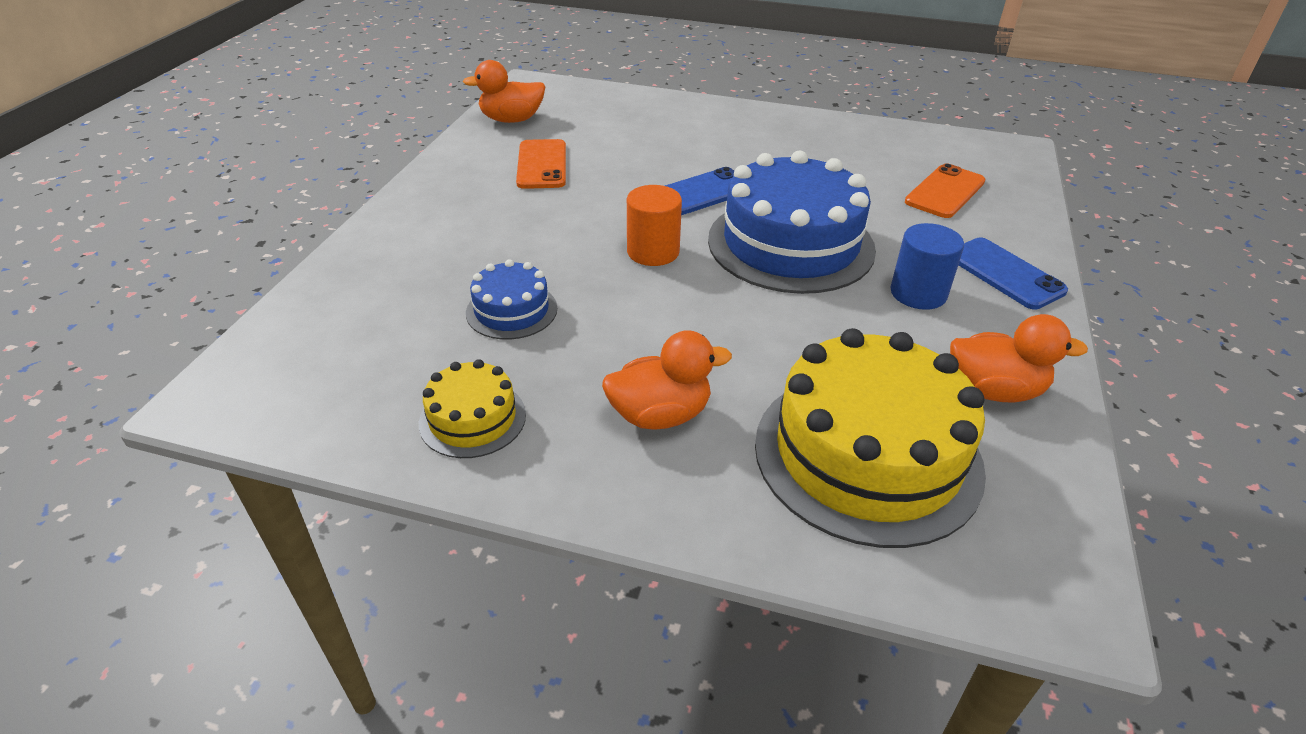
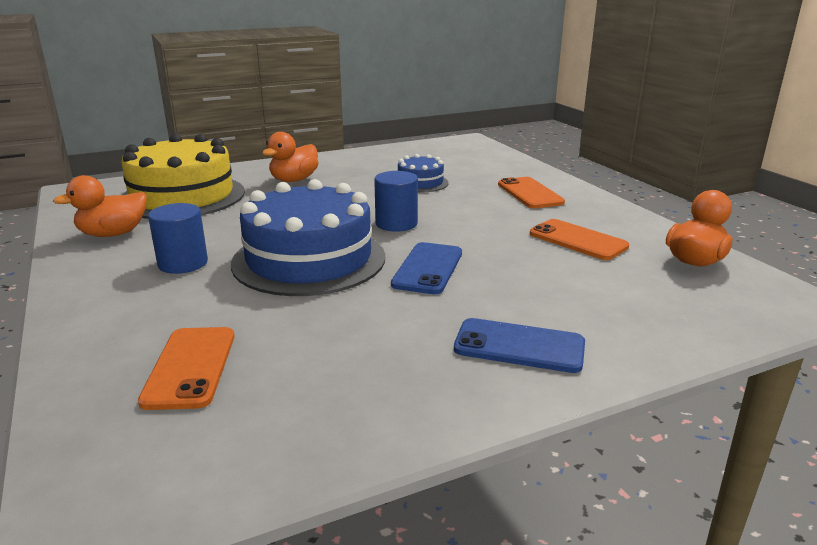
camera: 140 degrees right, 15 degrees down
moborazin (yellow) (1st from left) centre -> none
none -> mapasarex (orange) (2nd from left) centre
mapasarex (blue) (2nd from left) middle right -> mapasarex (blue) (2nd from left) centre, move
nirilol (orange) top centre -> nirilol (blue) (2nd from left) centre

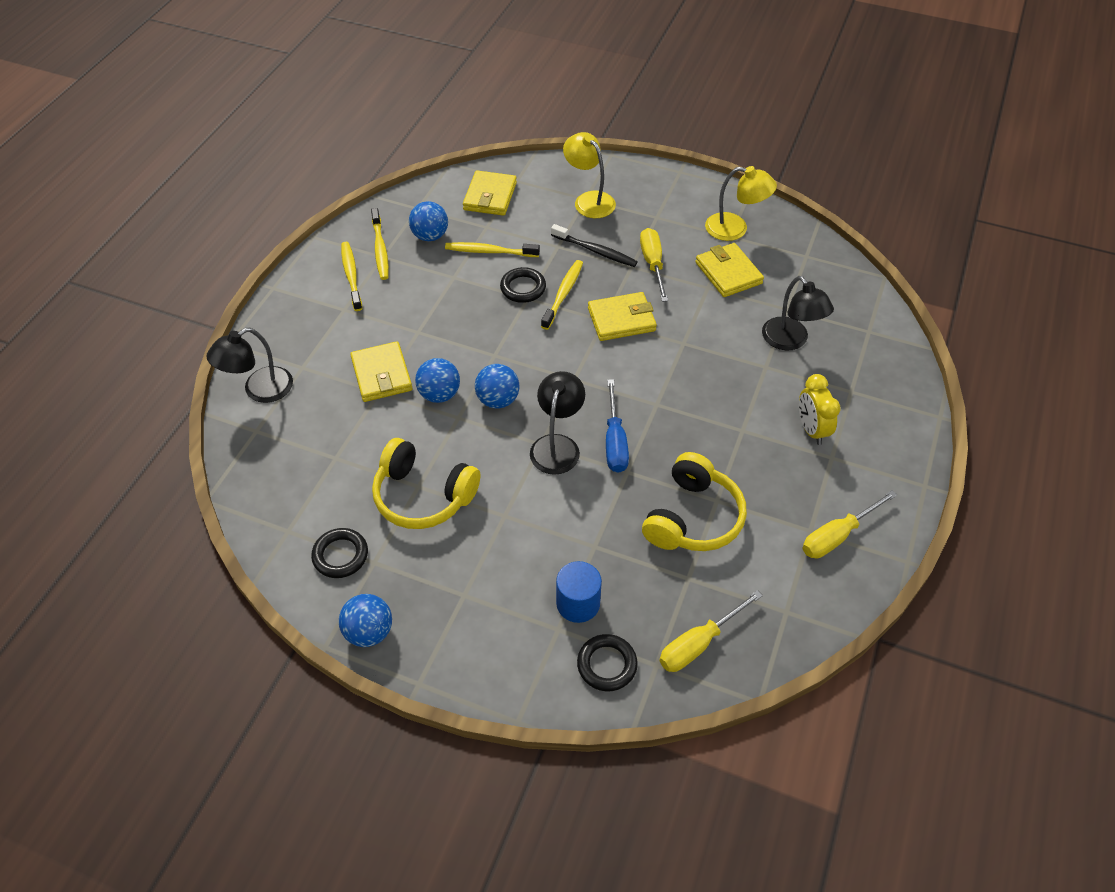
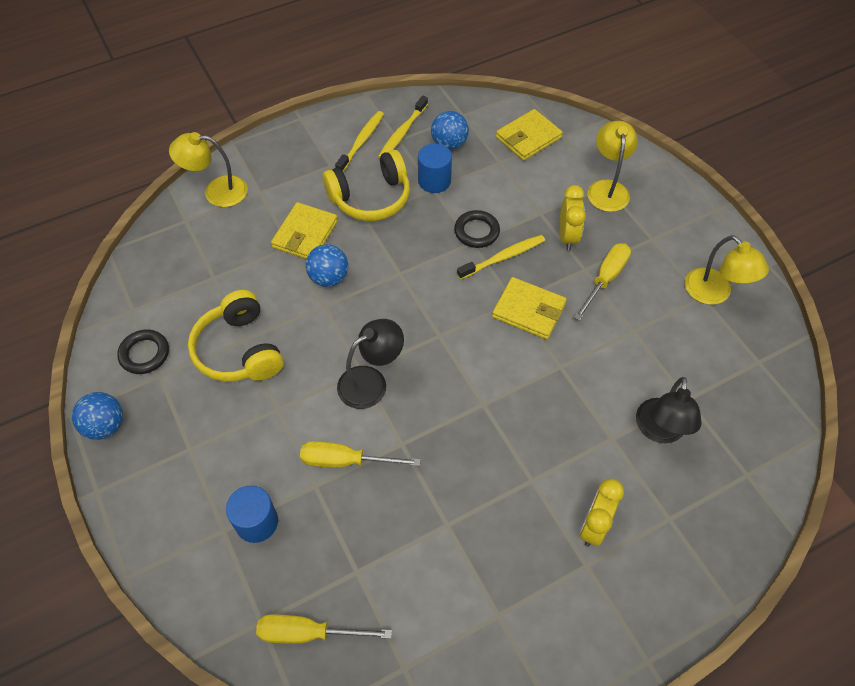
camera: 40 degrees right, 5 degrees up
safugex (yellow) (3rd from left) top centre -> none
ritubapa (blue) (4th from left) centre -> none
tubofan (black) (3rd from left) bottom centre -> none
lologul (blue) centre -> none
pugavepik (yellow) (4th from left) top centre -> none
none -> nirilol (blue) (2nd from left) top centre
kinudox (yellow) (2nd from left) centre -> kinudox (yellow) (2nd from left) top centre, move
lologul (yellow) (3rd from left in the first image) middle right -> lologul (yellow) (2nd from left) centre, move
safugex (black) top centre -> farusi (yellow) (1st from left) top right
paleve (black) (1st from left) middle left -> paleve (yellow) (1st from left) top left

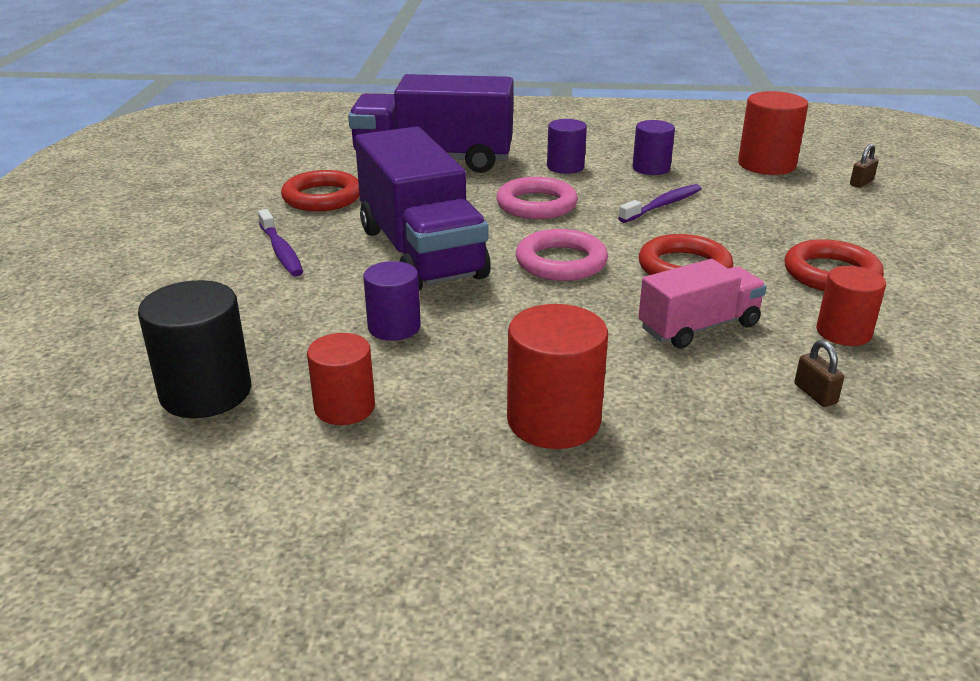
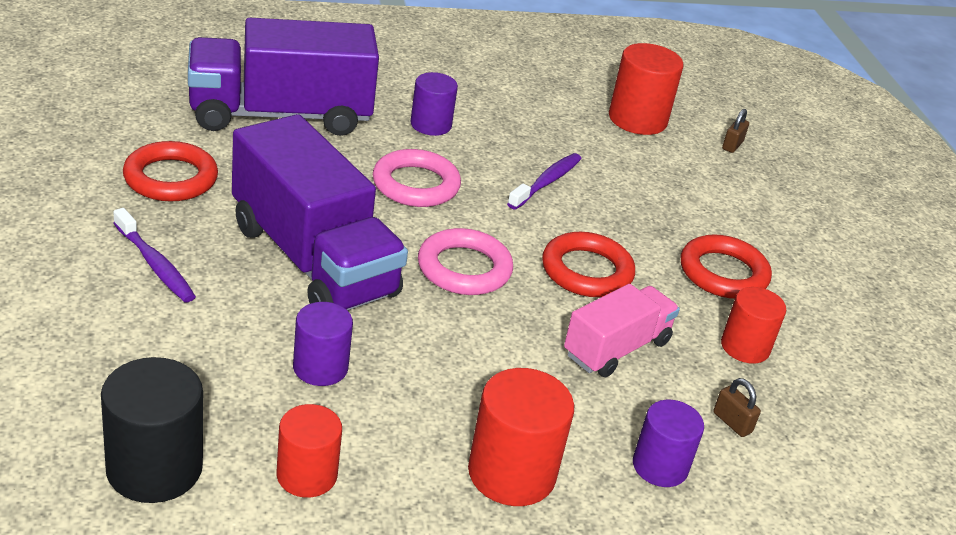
camera: 20 degrees left, 5 degrees up
nirilol (purple) (3rd from left) top right -> nirilol (purple) (3rd from left) bottom right, move

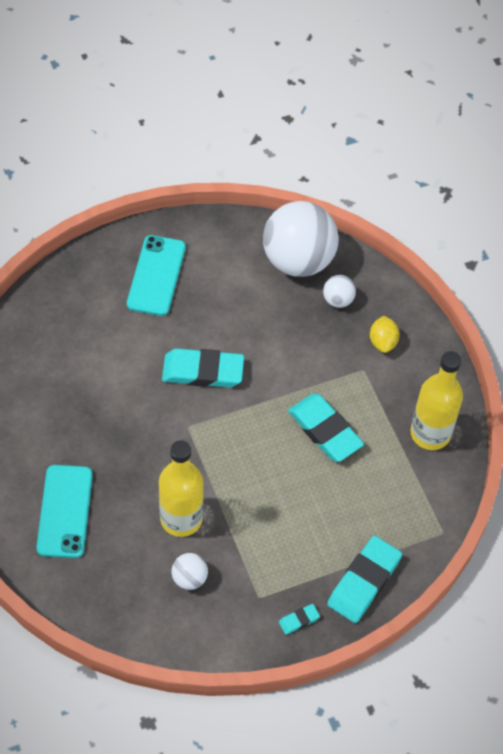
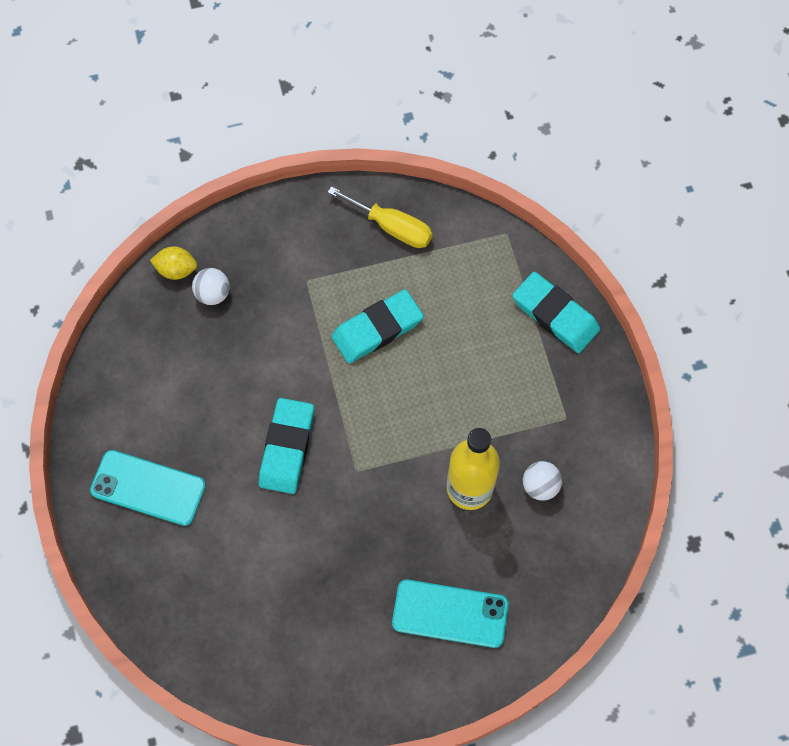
camera: 80 degrees left, 10 degrees up
ritubapa (white) (2nd from left) top centre -> none
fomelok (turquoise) (2nd from left) bottom centre -> none
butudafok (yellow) middle right -> butudafok (yellow) middle left, move
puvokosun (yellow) (2nd from left) middle right -> lologul (yellow) top centre

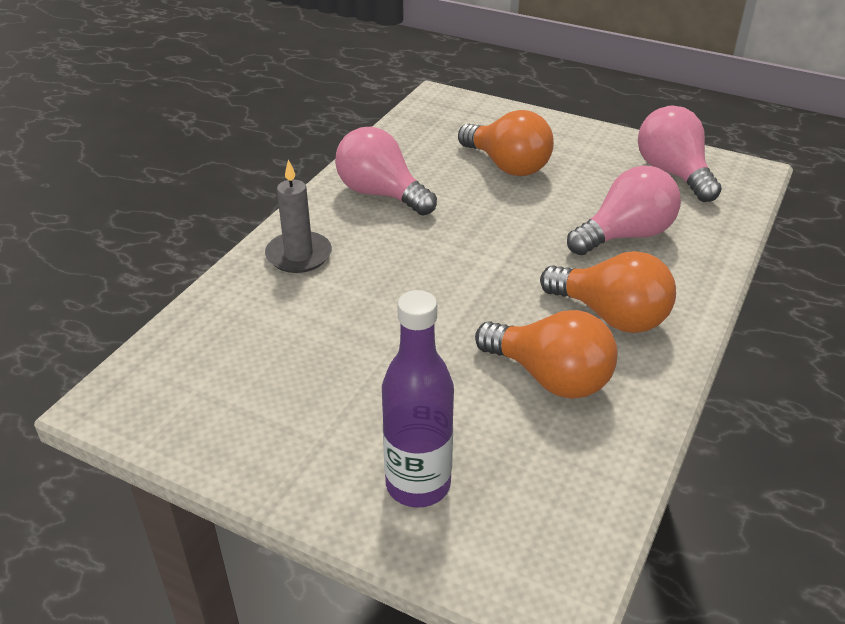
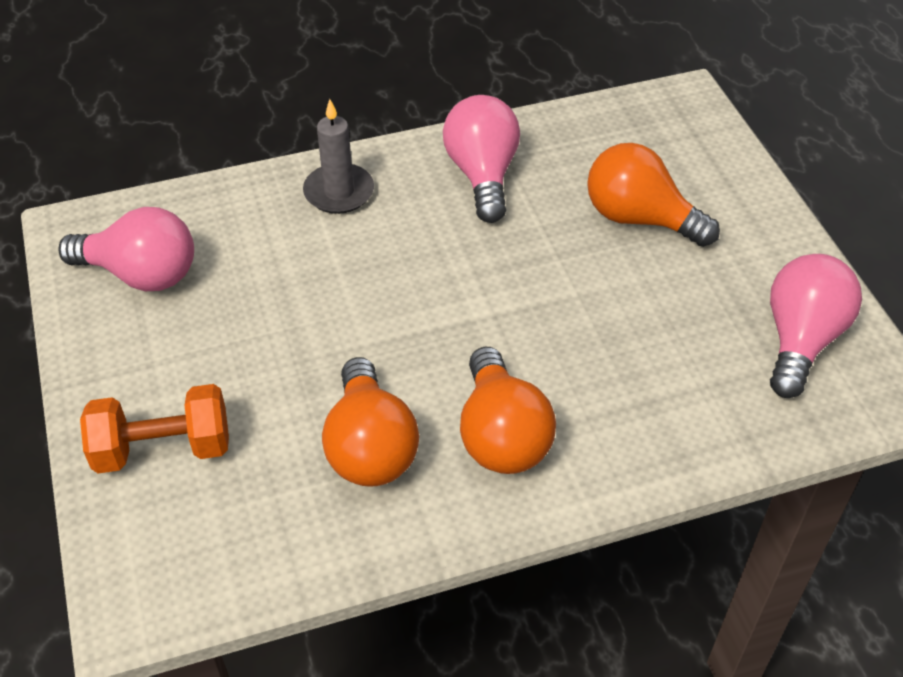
camera: 45 degrees right, 10 degrees up
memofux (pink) (2nd from left in the first image) middle right -> memofux (pink) (1st from left) middle left, move
puvokosun (purple) centre -> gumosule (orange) middle left
memofux (orange) (1st from left in the first image) top centre -> memofux (orange) (3rd from left) top right, 120 degrees clockwise

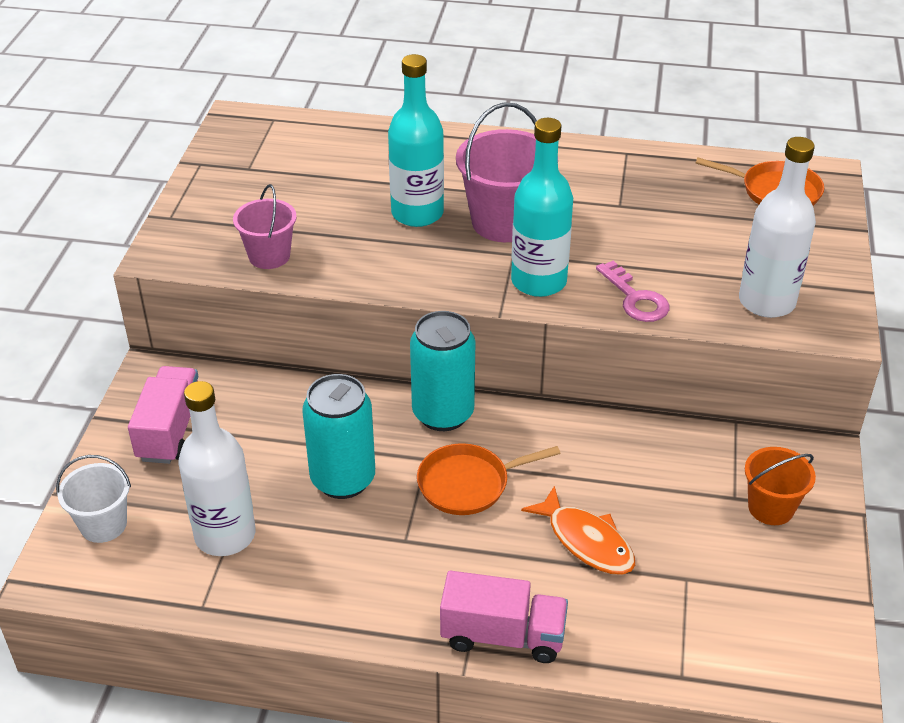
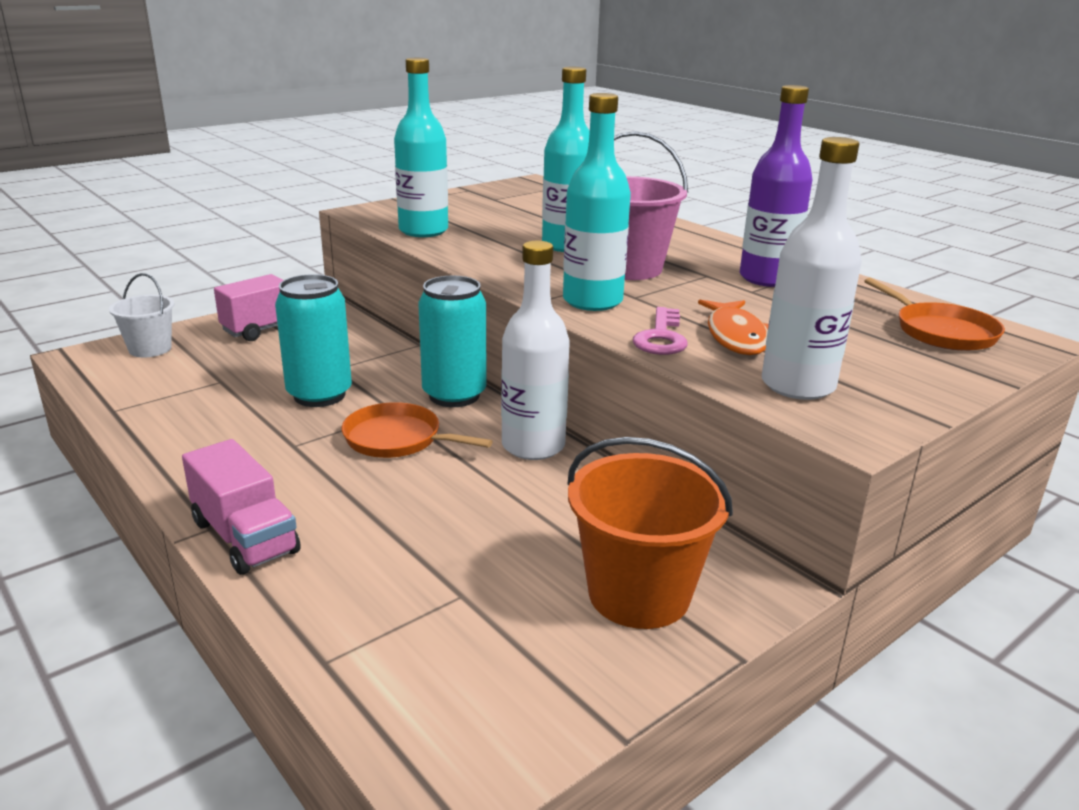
camera: 40 degrees right, 15 degrees down
none -> puvokosun (purple) top right
puvokosun (white) (1st from left) middle left -> puvokosun (white) (1st from left) centre, move
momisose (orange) bottom centre -> momisose (orange) middle right, move
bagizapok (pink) (1st from left) top left -> puvokosun (turquoise) (1st from left) top centre
bagizapok (orange) bottom right -> bagizapok (orange) centre, x1.65

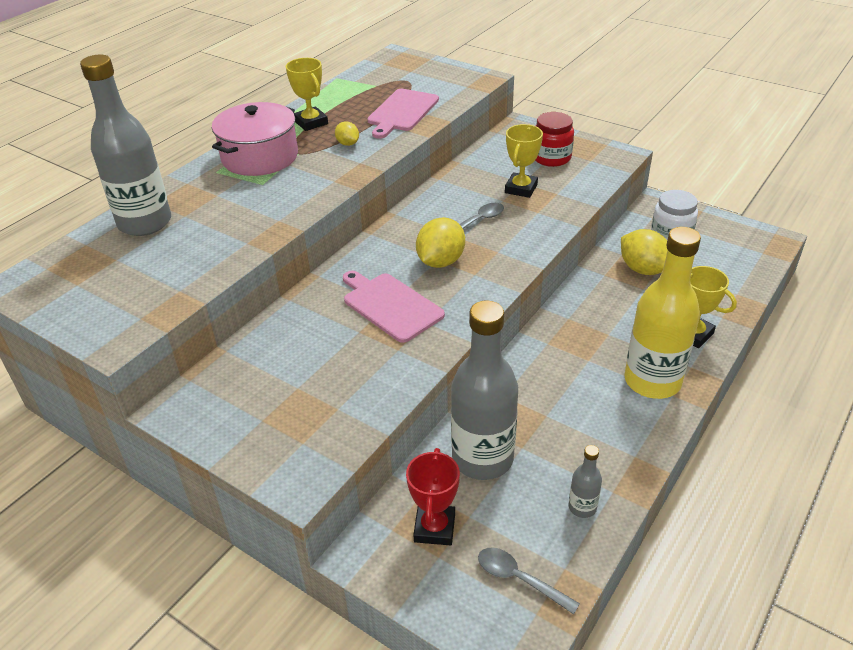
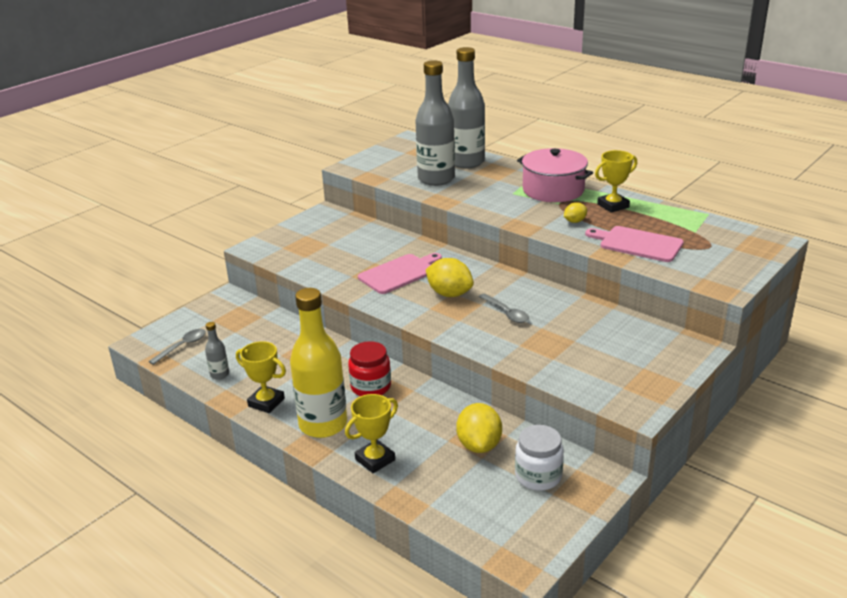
camera: 95 degrees right, 10 degrees down
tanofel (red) bottom centre -> none
puvokosun (grey) (2nd from left) centre -> puvokosun (grey) (2nd from left) top centre, move
tanofel (yellow) (2nd from left in the first image) top centre -> tanofel (yellow) (1st from left) middle left, move
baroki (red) top centre -> baroki (red) centre, move
butudafok (yellow) (3rd from left in the first image) middle right -> butudafok (yellow) (2nd from left) bottom centre, 60 degrees counterclockwise

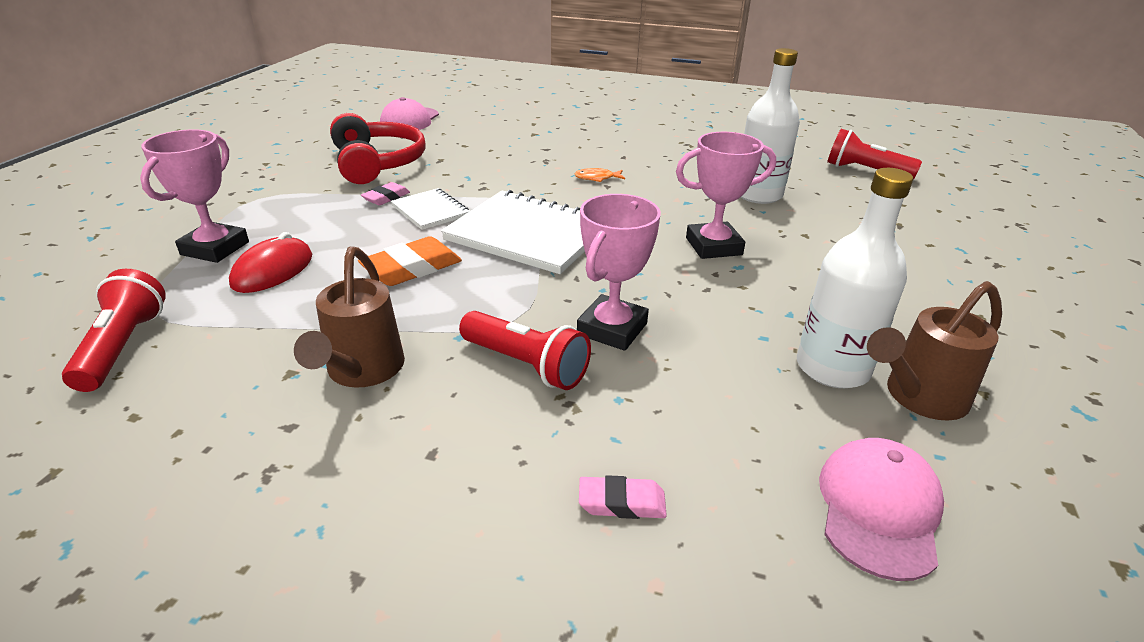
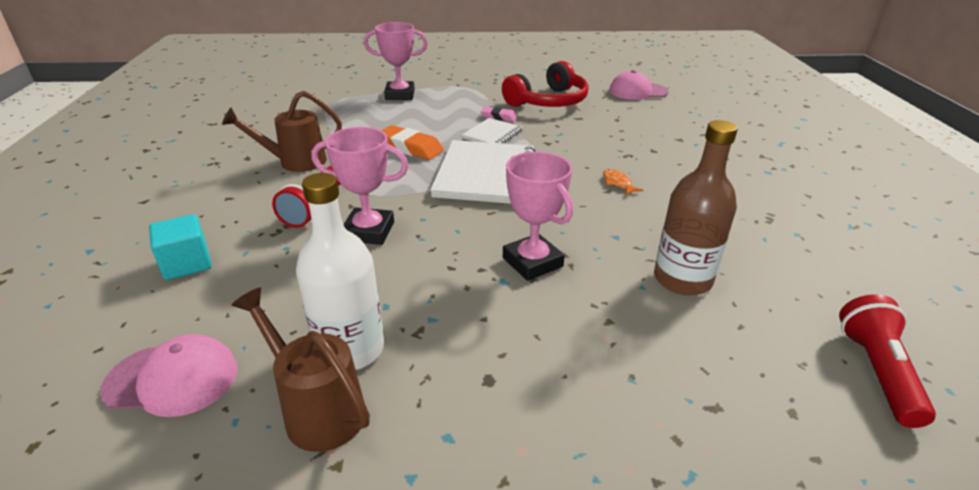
camera: 70 degrees right, 0 degrees up
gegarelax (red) (1st from left) middle left -> none
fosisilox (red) middle left -> none
fomelok (pink) (2nd from left) bottom centre -> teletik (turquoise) middle left
puvokosun (white) (1st from left) top right -> puvokosun (brown) middle right

